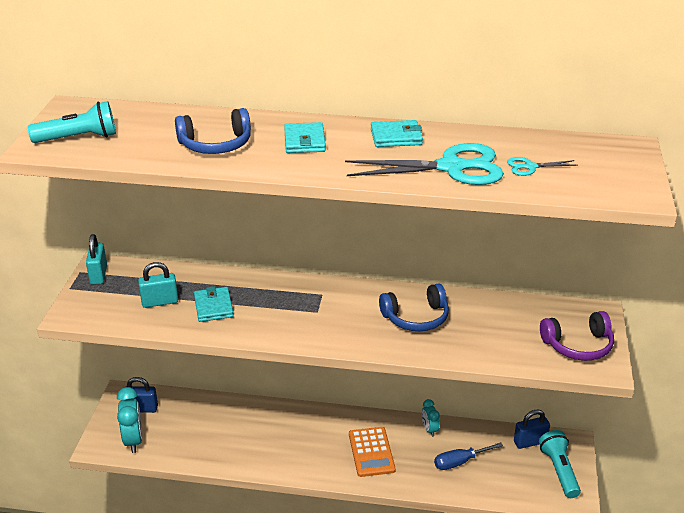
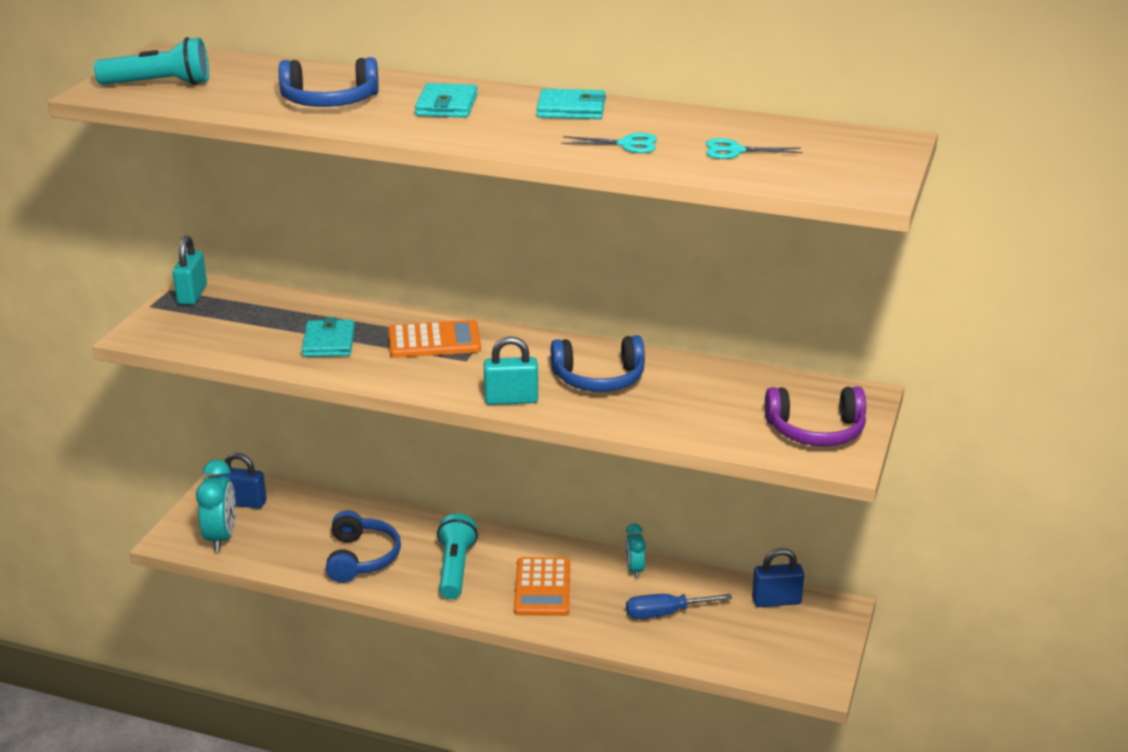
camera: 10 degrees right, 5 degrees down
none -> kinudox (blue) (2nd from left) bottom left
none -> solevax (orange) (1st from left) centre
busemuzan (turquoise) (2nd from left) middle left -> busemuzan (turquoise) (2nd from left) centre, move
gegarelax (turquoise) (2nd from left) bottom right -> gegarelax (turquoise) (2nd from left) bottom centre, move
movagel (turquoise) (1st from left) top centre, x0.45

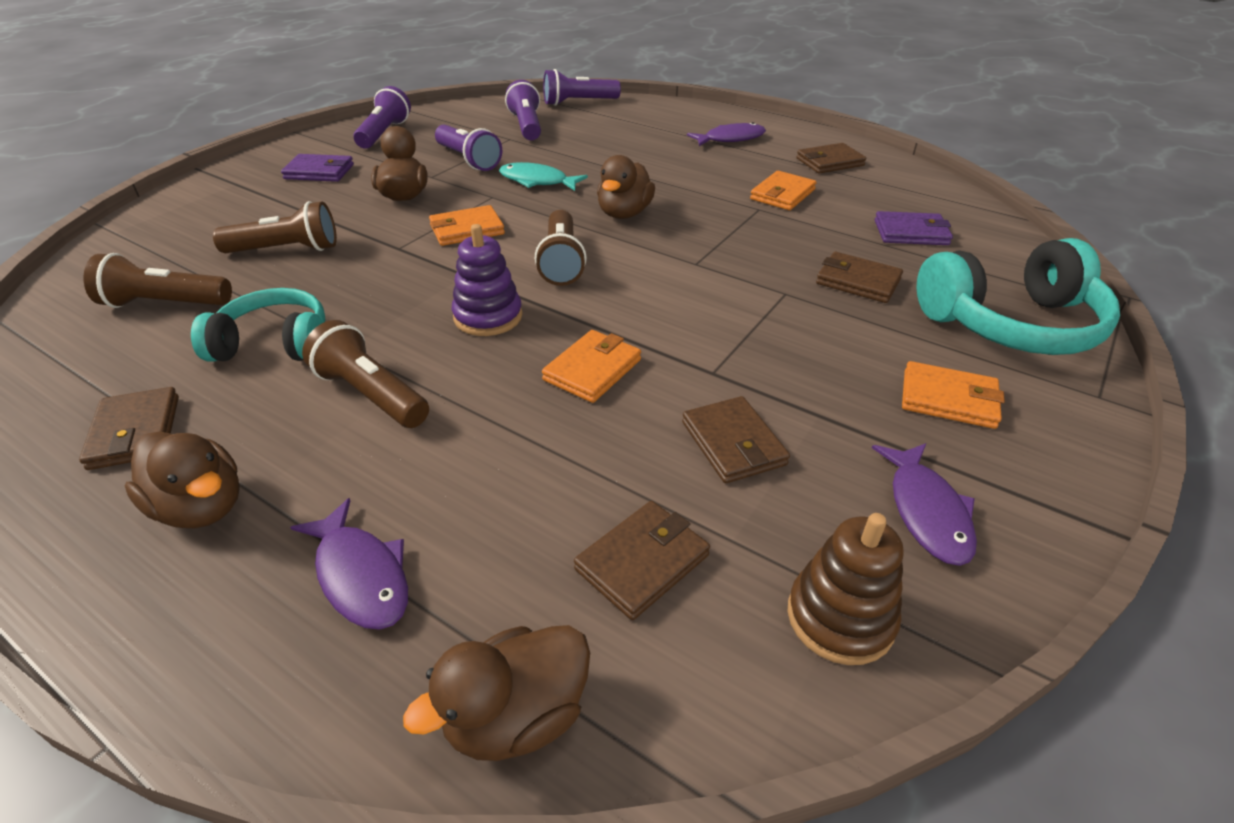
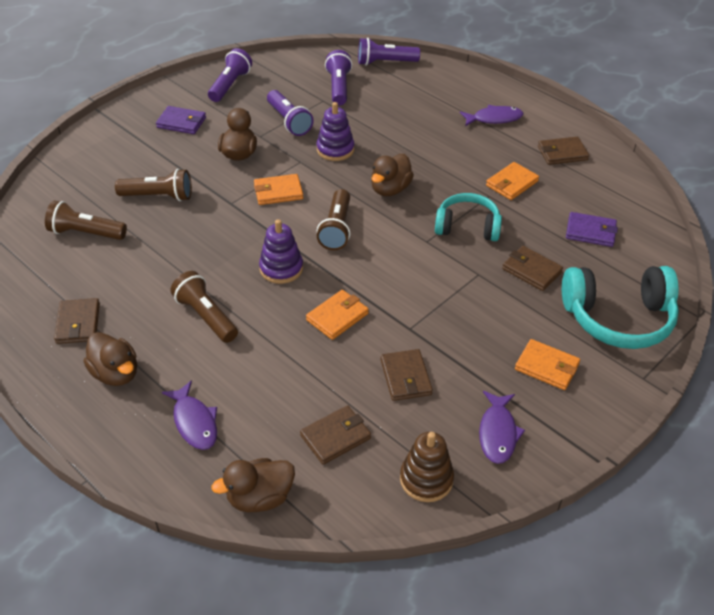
camera: 10 degrees right, 5 degrees up
kinudox (turquoise) (1st from left) middle left -> kinudox (turquoise) (1st from left) centre, move
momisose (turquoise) top centre -> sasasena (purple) (2nd from left) top centre

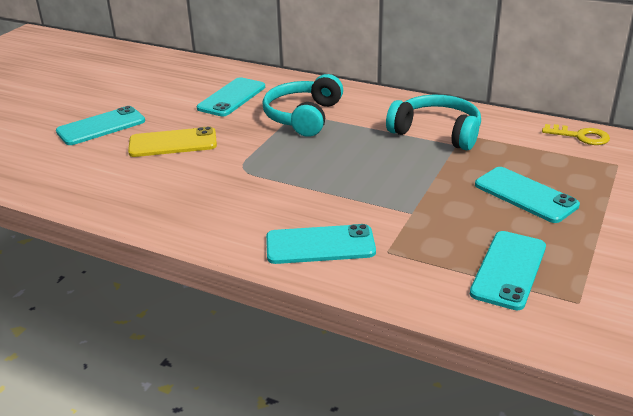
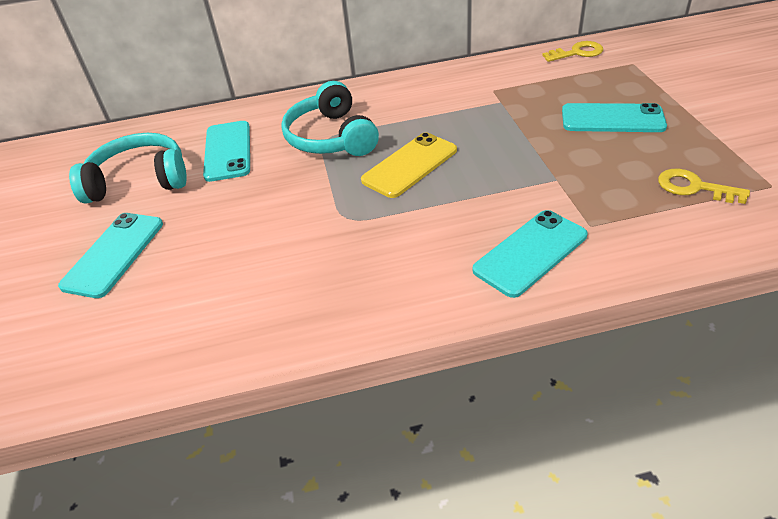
camera: 35 degrees left, 10 degrees up
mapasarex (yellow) middle left -> mapasarex (yellow) top centre, move
kinudox (turquoise) (2nd from left in the first image) top right -> kinudox (turquoise) (1st from left) top left, move
mapasarex (turquoise) (4th from left) middle right -> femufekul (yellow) (2nd from left) middle right

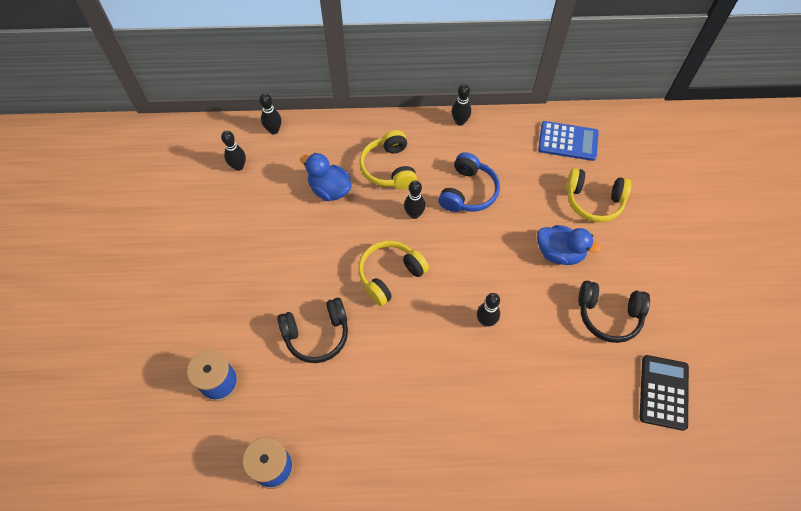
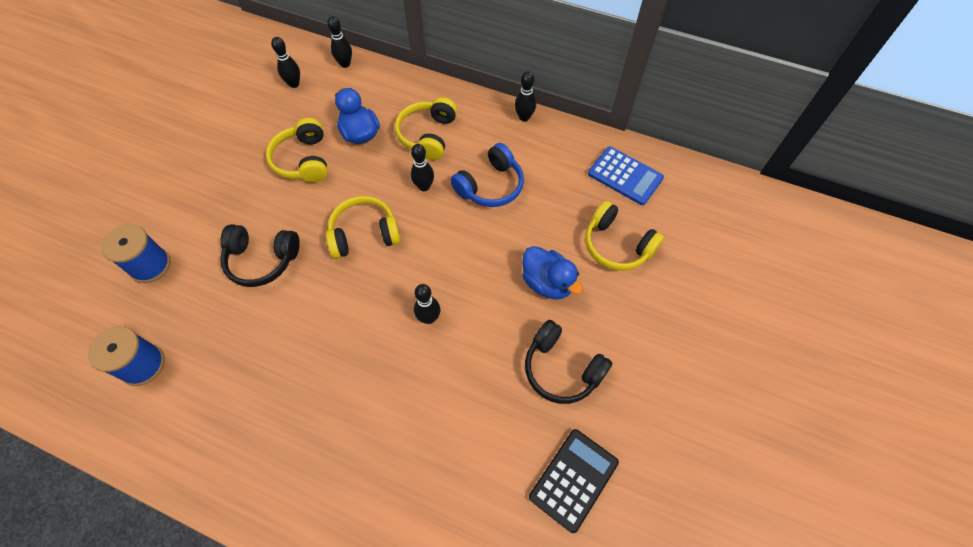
camera: 25 degrees right, 0 degrees up
none -> kinudox (yellow) (1st from left) top left

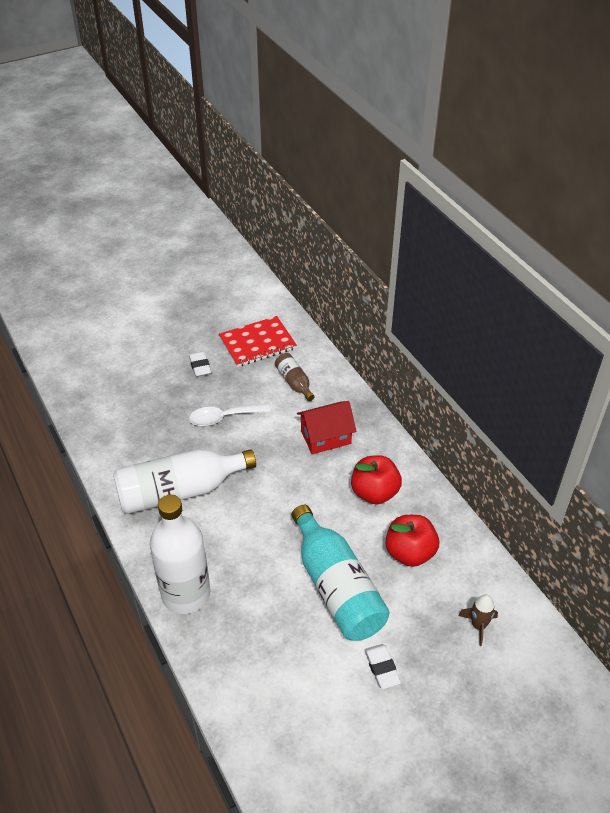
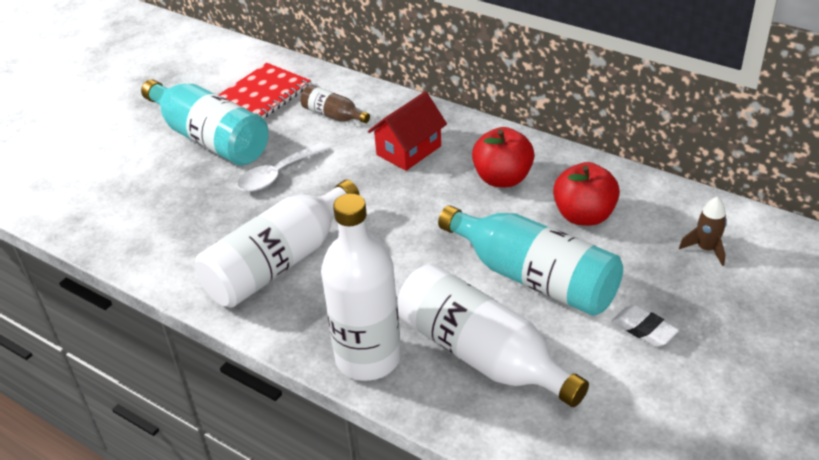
camera: 25 degrees left, 5 degrees down
none -> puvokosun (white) (3rd from left) bottom centre
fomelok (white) (1st from left) middle left -> puvokosun (turquoise) (1st from left) top left

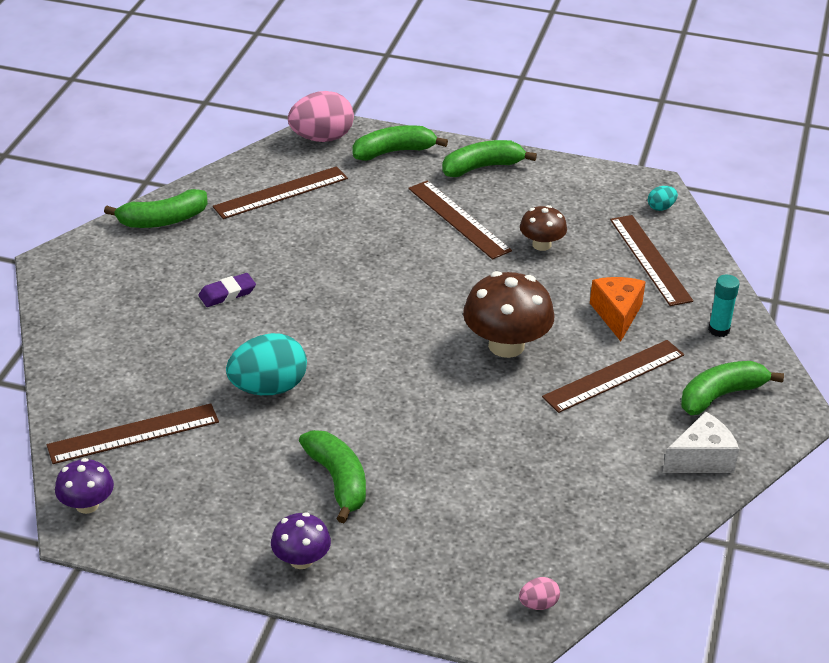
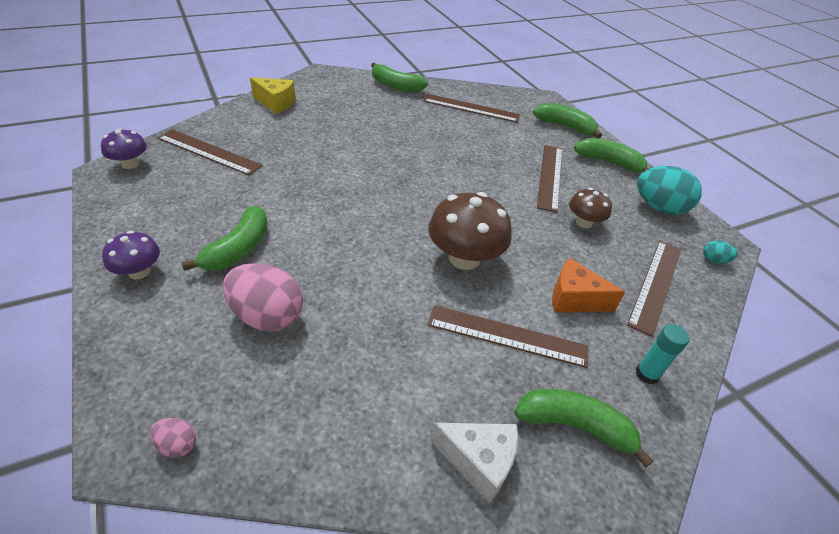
camera: 45 degrees right, 5 degrees up
fomelok (purple) middle left -> none
none -> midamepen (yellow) top left
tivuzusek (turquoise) (1st from left) middle left -> tivuzusek (turquoise) (1st from left) middle right, move
tivuzusek (pink) (1st from left in the first image) top centre -> tivuzusek (pink) (2nd from left) middle left, move
midamepen (orange) middle right, 120 degrees counterclockwise

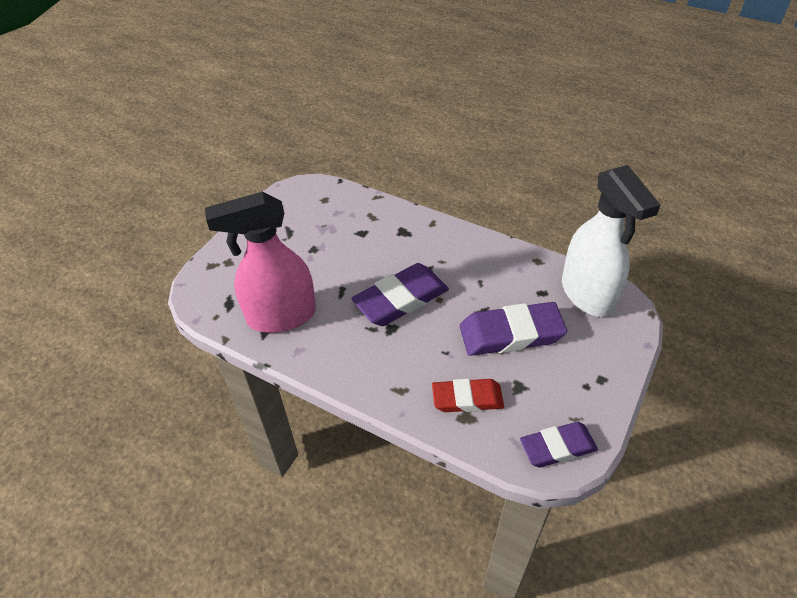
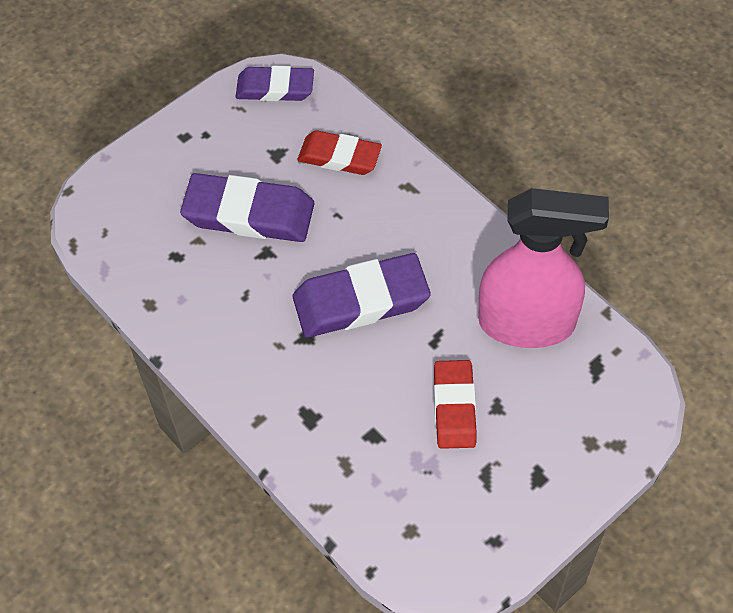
camera: 160 degrees left, 10 degrees up
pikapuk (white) middle right -> none
none -> fomelok (red) (2nd from left) centre

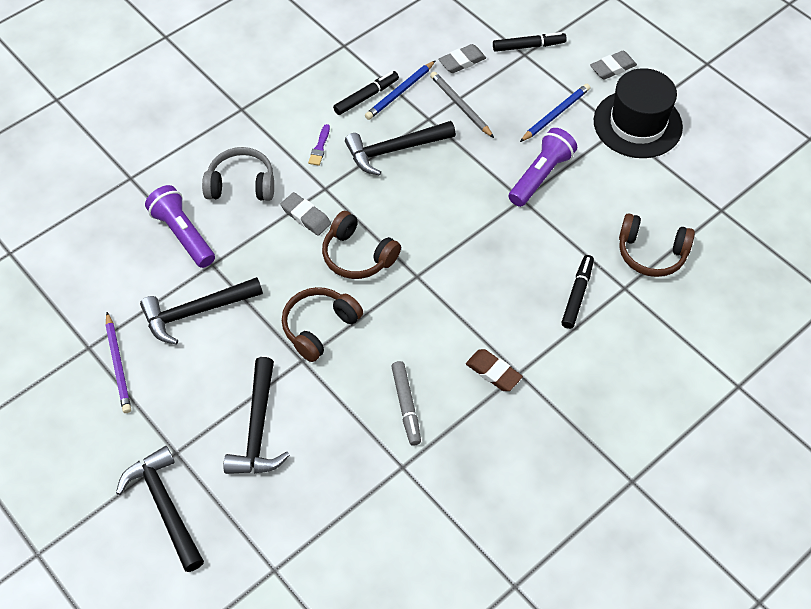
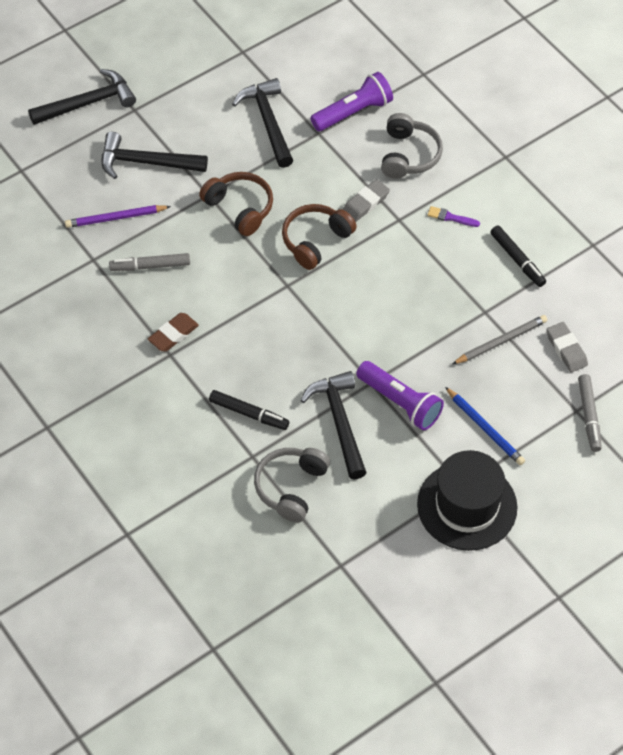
camera: 95 degrees right, 0 degrees up
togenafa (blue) (1st from left) top centre -> none
fomelok (grey) (3rd from left) top right -> none
togenafa (purple) middle left -> togenafa (purple) top left, move
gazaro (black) (4th from left) top centre -> gazaro (black) (4th from left) centre, move
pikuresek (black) (2nd from left) top centre -> pikuresek (grey) (2nd from left) middle right
kinudox (brown) (3rd from left) middle right -> kinudox (grey) (1st from left) centre

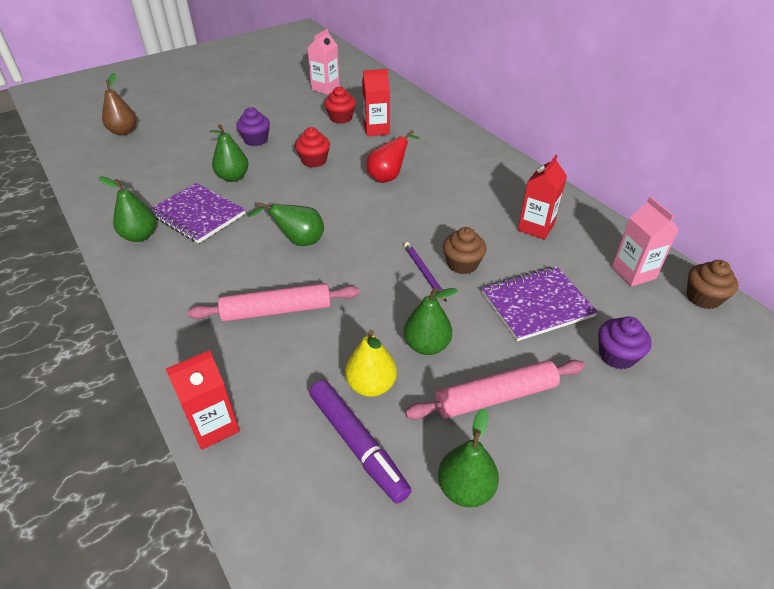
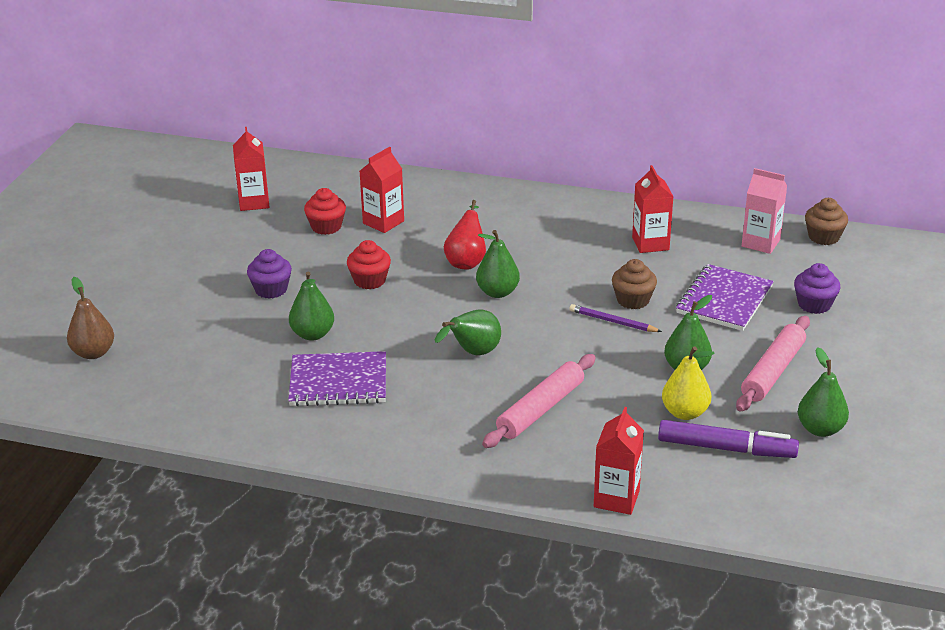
camera: 40 degrees left, 10 degrees down
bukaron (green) (1st from left in the first image) middle left -> bukaron (green) (3rd from left) centre, move
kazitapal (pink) (1st from left) top centre -> kazitapal (red) (1st from left) top left

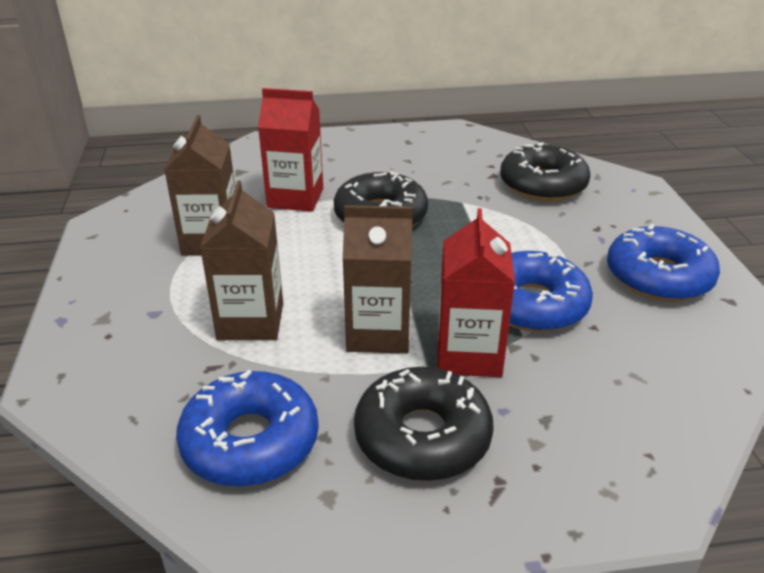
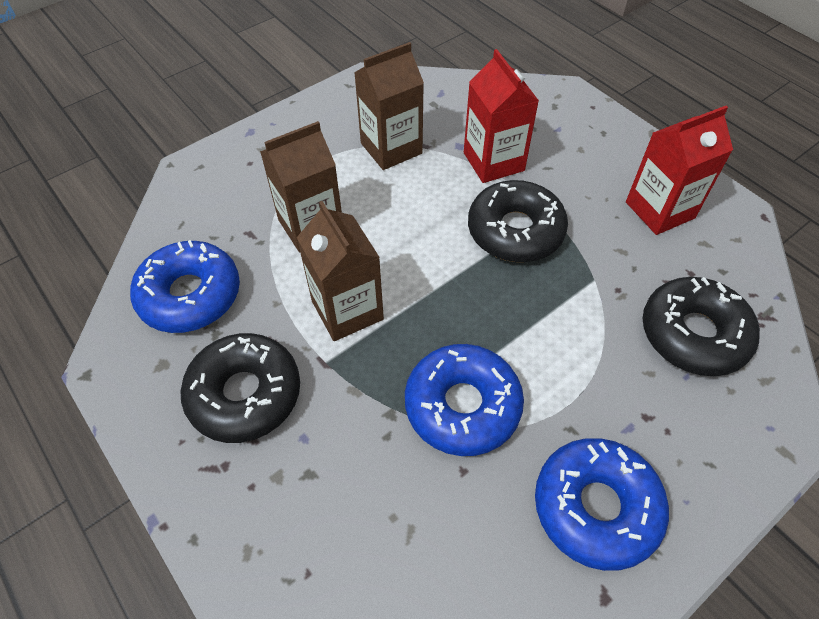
camera: 60 degrees right, 20 degrees up
kazitapal (red) (2nd from left) centre -> kazitapal (red) (2nd from left) top right, move

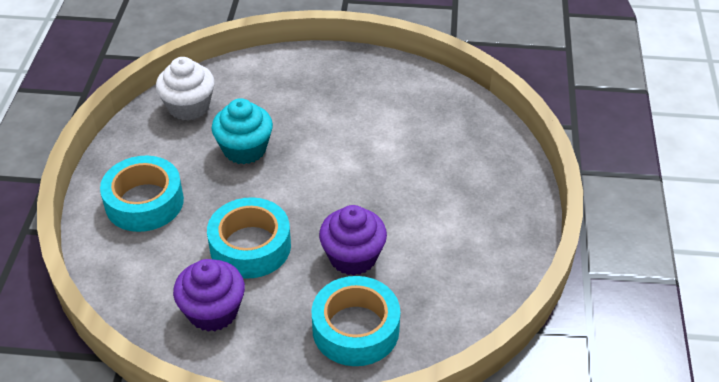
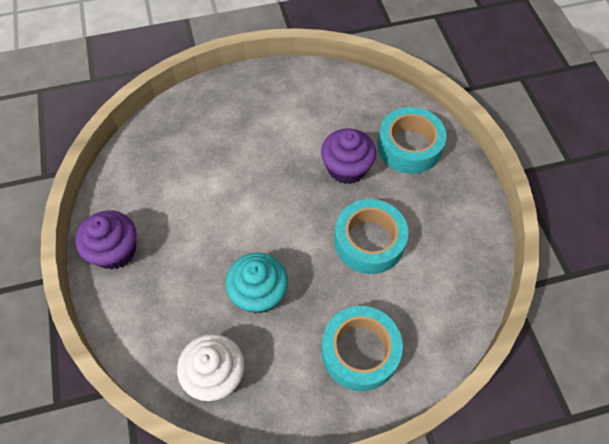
camera: 110 degrees left, 15 degrees up
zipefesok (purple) (1st from left) bottom left -> zipefesok (purple) (1st from left) middle left, move

